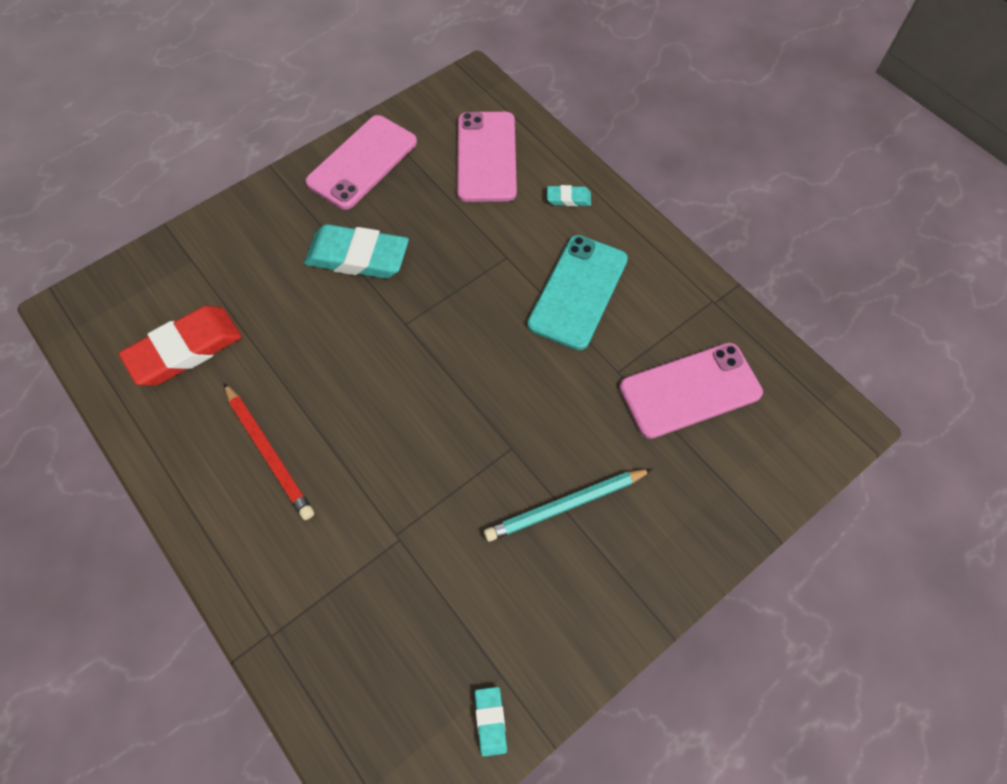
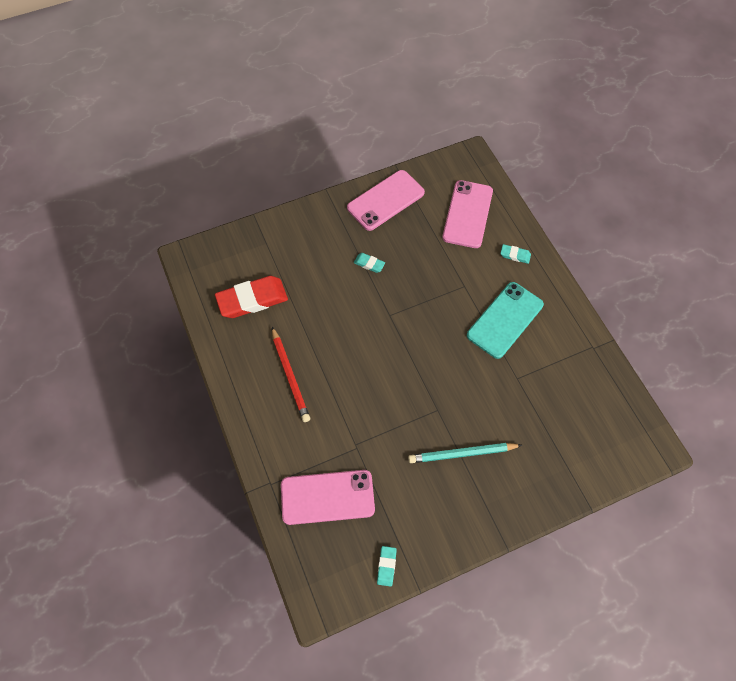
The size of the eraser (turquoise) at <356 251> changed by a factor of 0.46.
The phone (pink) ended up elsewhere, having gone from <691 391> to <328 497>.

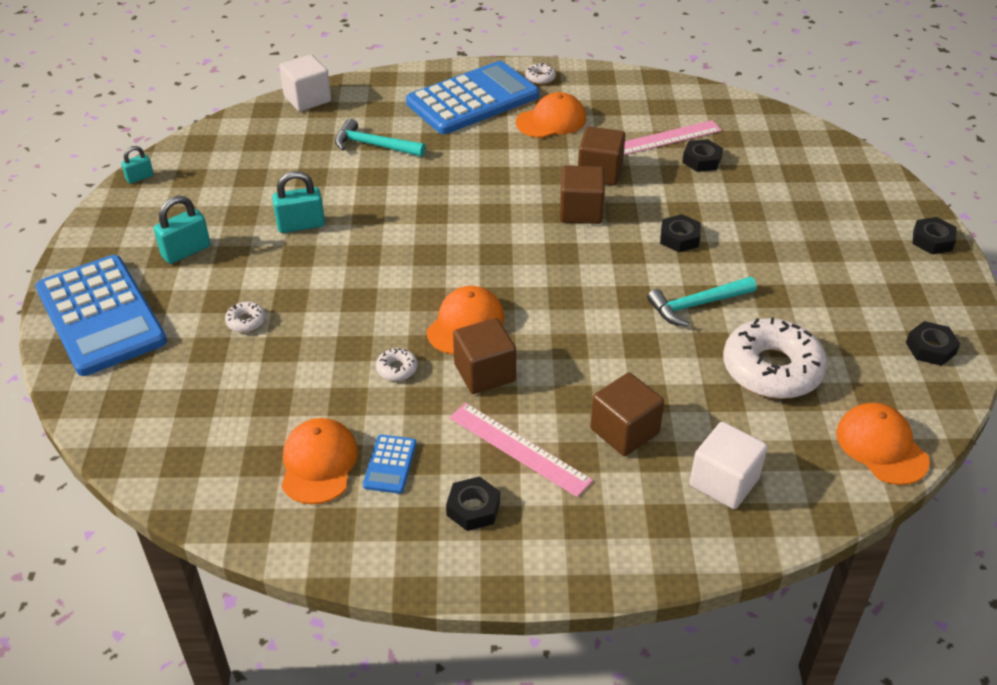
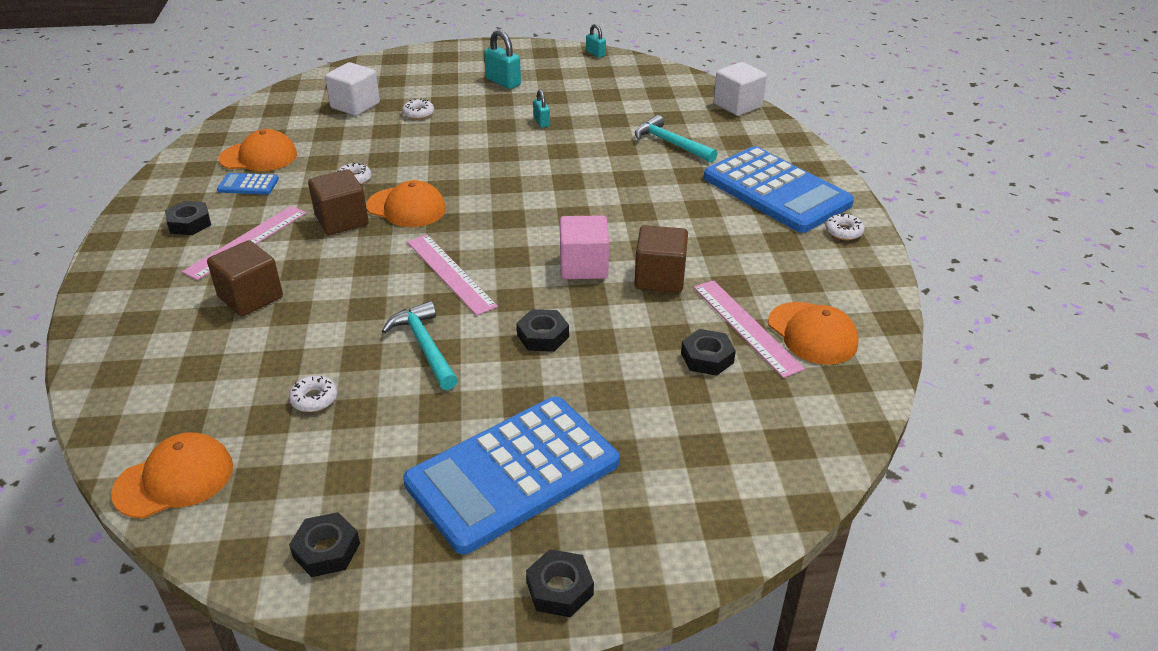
The calculator (blue) ended up elsewhere, having gone from <101 315> to <511 475>.
The size of the padlock (turquoise) at <298 202> changed by a factor of 0.60.
The hammer (turquoise) at <380 137> ended up facing another way, 60 degrees counterclockwise from before.
The cap (orange) ended up elsewhere, having gone from <551 115> to <813 333>.
What was the cube (brown) at <582 194> turned into the cube (pink) at <584 247>.
The cube (white) ended up elsewhere, having gone from <728 465> to <352 89>.
The size of the donut (white) at <775 358> changed by a factor of 0.41.
The second view gained the ruler (pink) at <452 275>.

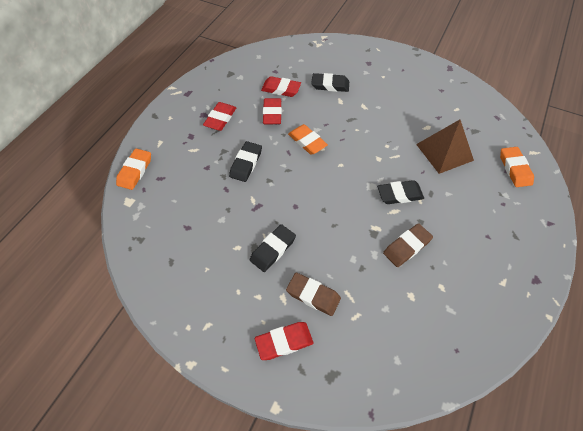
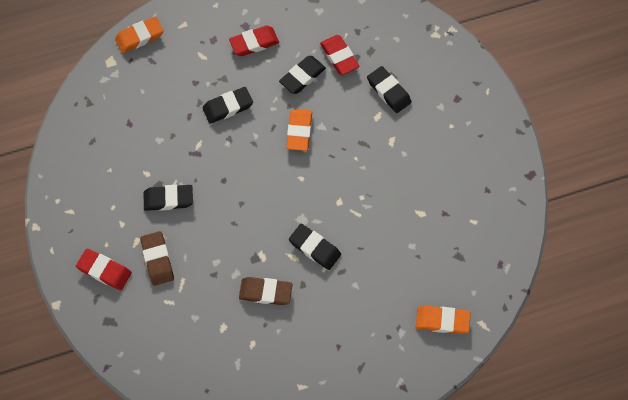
What was the eraser (red) at <272 111> turned into the eraser (black) at <302 75>.
The second view lost the pyramid (brown) at <445 147>.
The eraser (orange) at <517 167> ended up facing another way, 60 degrees clockwise from before.

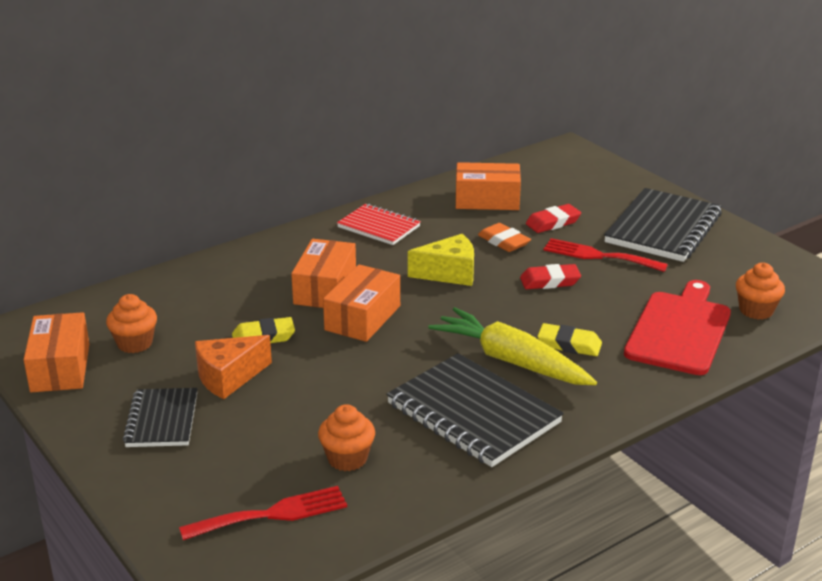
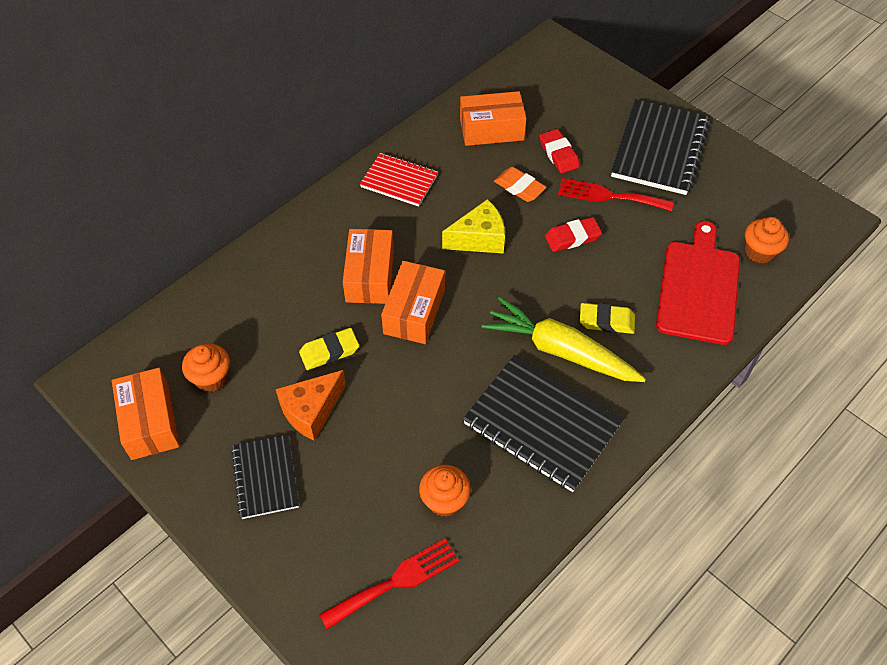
The eraser (red) at <553 218> ended up facing another way, 75 degrees counterclockwise from before.

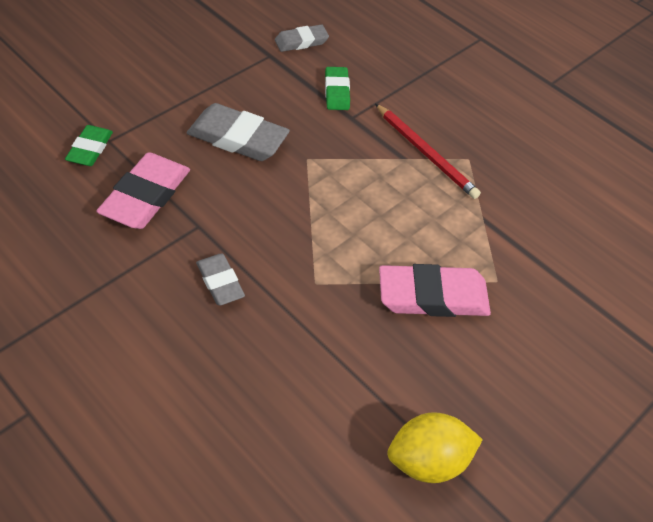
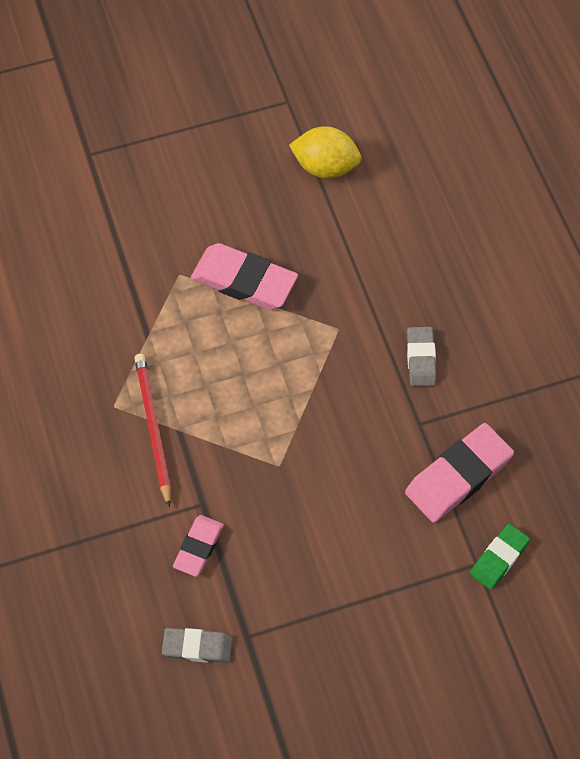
The second view lost the eraser (grey) at <238 132>.
What was the eraser (green) at <337 88> turned into the eraser (pink) at <198 546>.

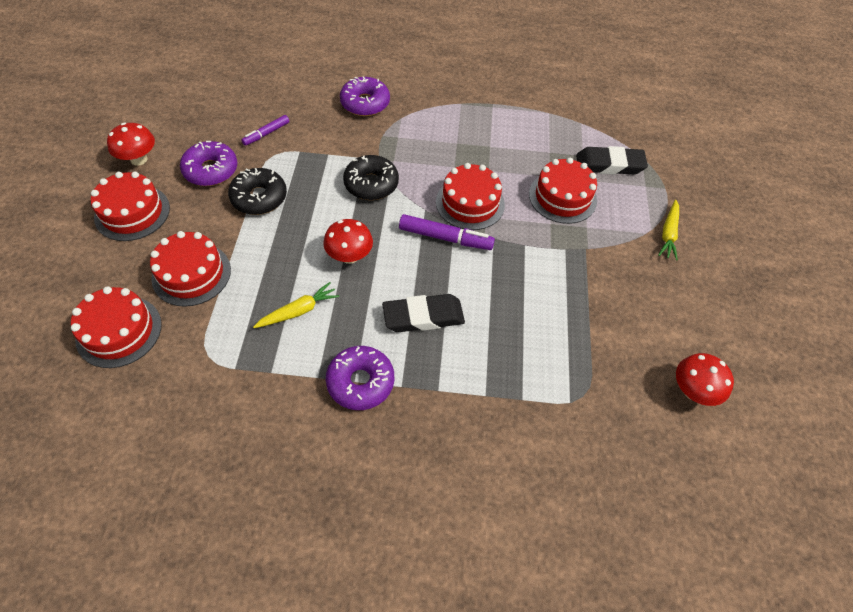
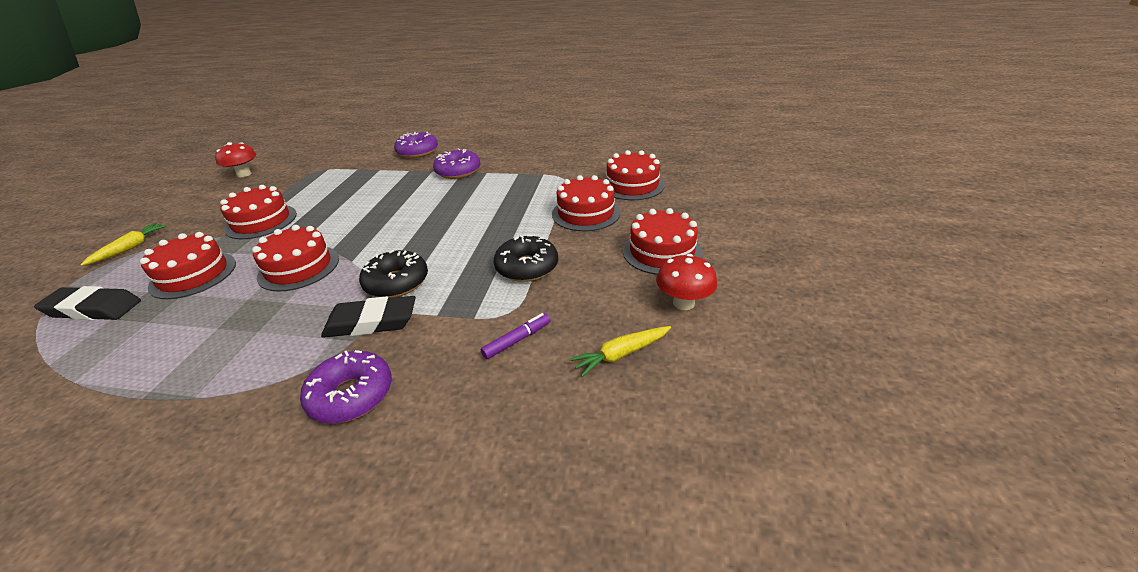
The donut (purple) ended up elsewhere, having gone from <208 163> to <416 145>.
The carrot (yellow) ended up elsewhere, having gone from <296 305> to <620 351>.
The second view lost the mushroom (red) at <348 241>.
The eraser (black) ended up elsewhere, having gone from <423 313> to <368 317>.
The second view lost the marker (purple) at <447 232>.
The second view gained the cake (red) at <258 212>.

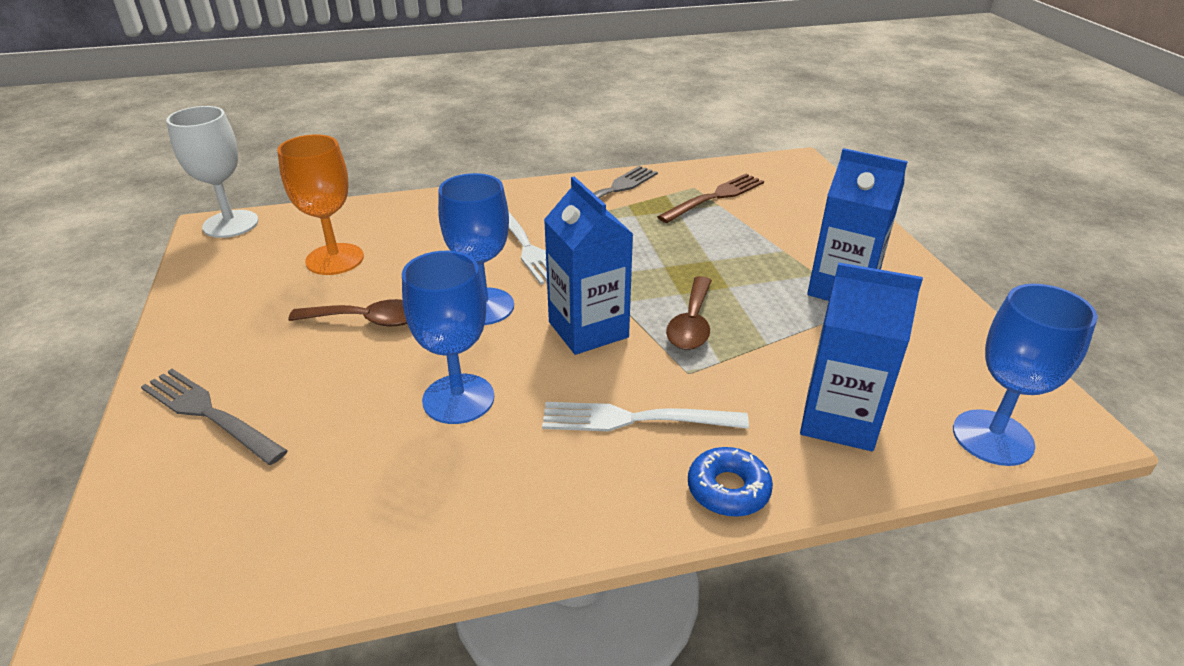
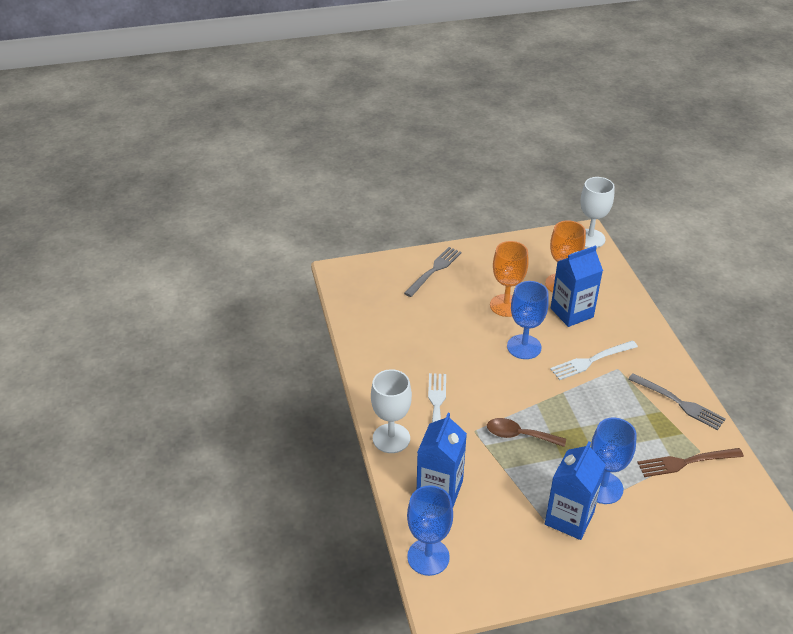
Where the spoon (brown) stood at <347 312>, the goblet (orange) came to stand at <509 279>.
The goblet (blue) ended up elsewhere, having gone from <448 337> to <614 461>.
The carton (blue) ended up elsewhere, having gone from <588 265> to <577 286>.
The fork (brown) at <710 198> ended up facing another way, 120 degrees clockwise from before.
Where the donut (blue) stood at <730 482>, the goblet (white) came to stand at <391 411>.

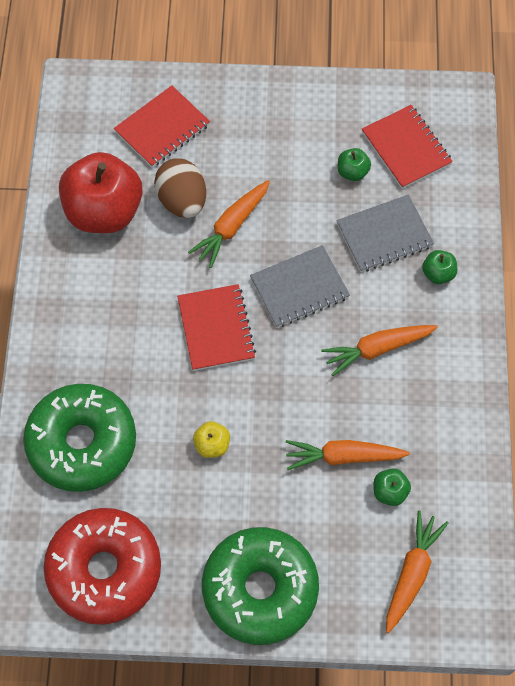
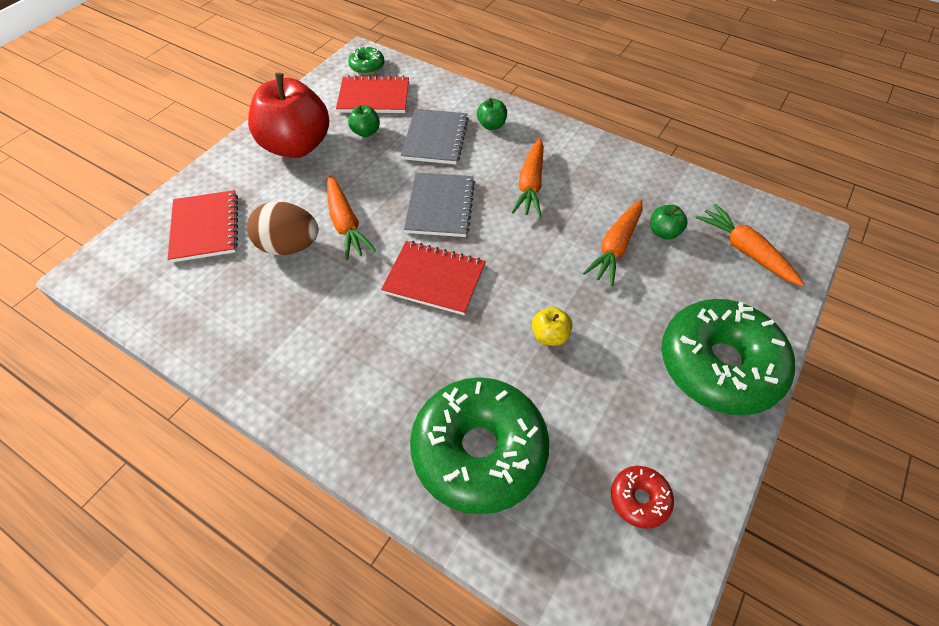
The size of the donut (red) at <102 566> changed by a factor of 0.43.
The apple (red) ended up elsewhere, having gone from <101 192> to <288 115>.
The second view gained the donut (green) at <366 60>.

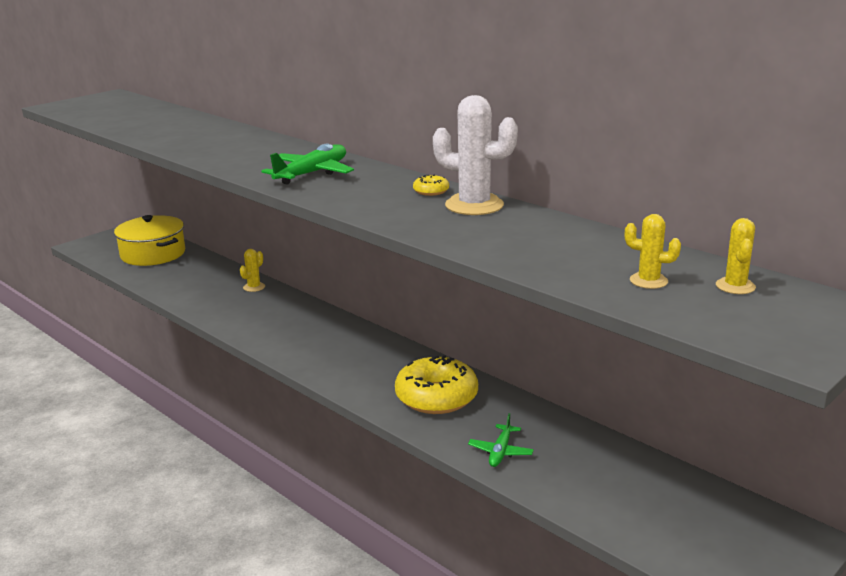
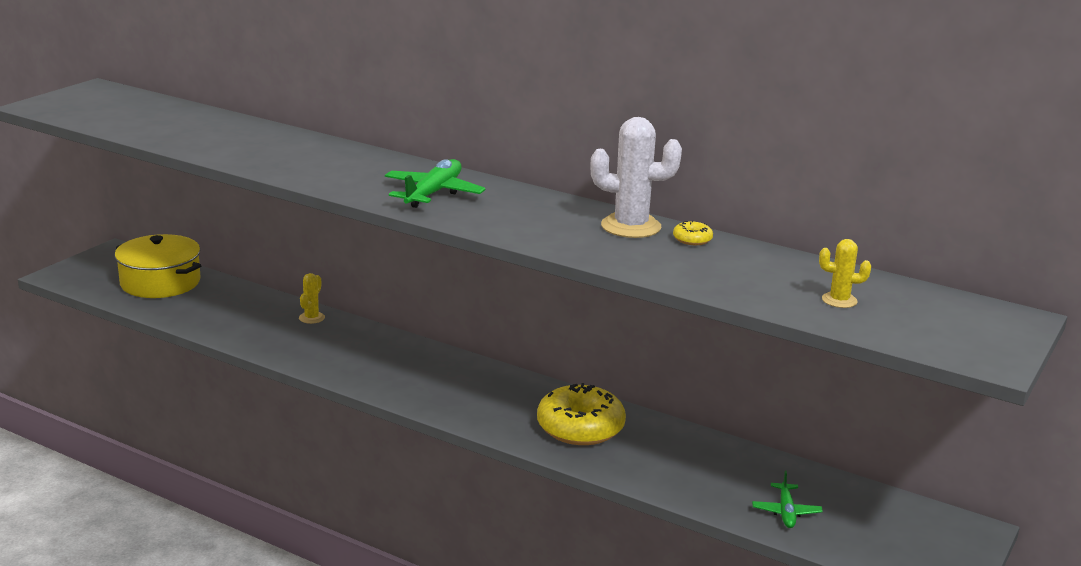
The donut (yellow) ended up elsewhere, having gone from <431 185> to <693 232>.
The plane (green) ended up elsewhere, having gone from <501 440> to <787 499>.
The second view lost the cactus (yellow) at <736 256>.

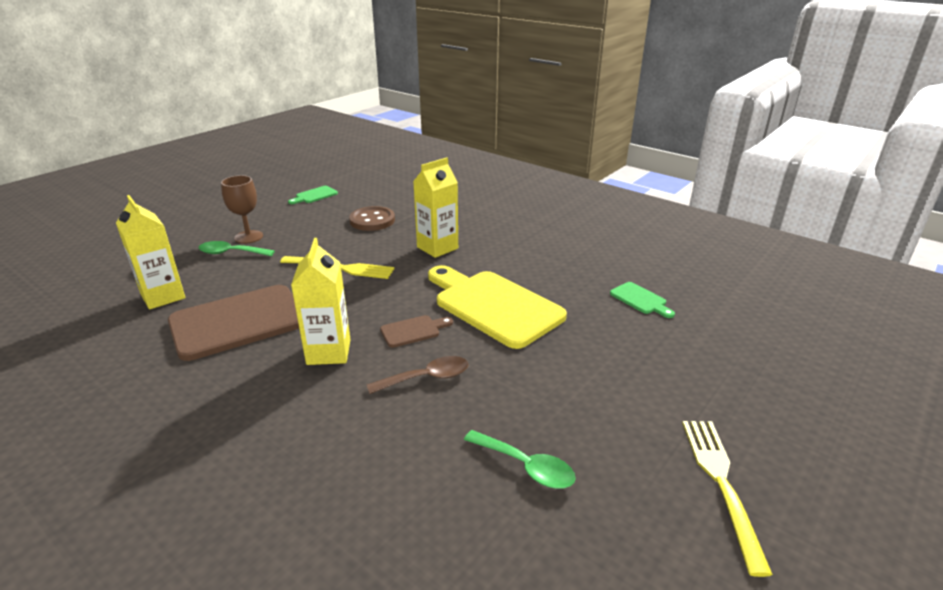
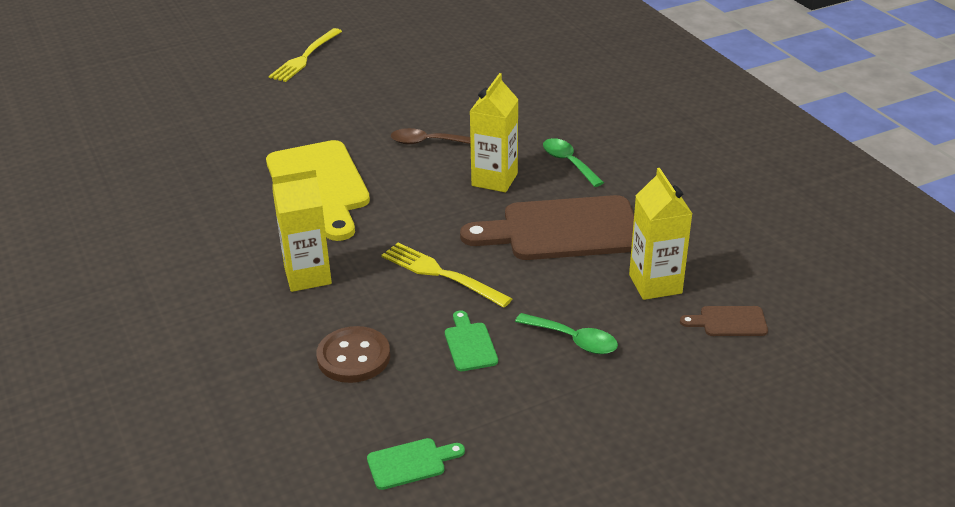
The second view lost the goblet (brown) at <242 209>.
The cutting board (brown) ended up elsewhere, having gone from <416 331> to <724 321>.
The spoon (green) ended up elsewhere, having gone from <520 459> to <573 162>.
The cutting board (green) ended up elsewhere, having gone from <642 300> to <471 340>.

